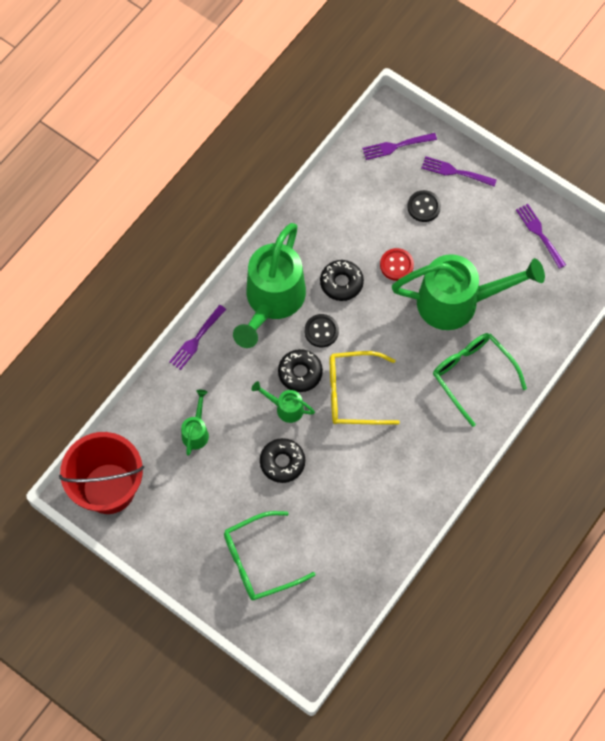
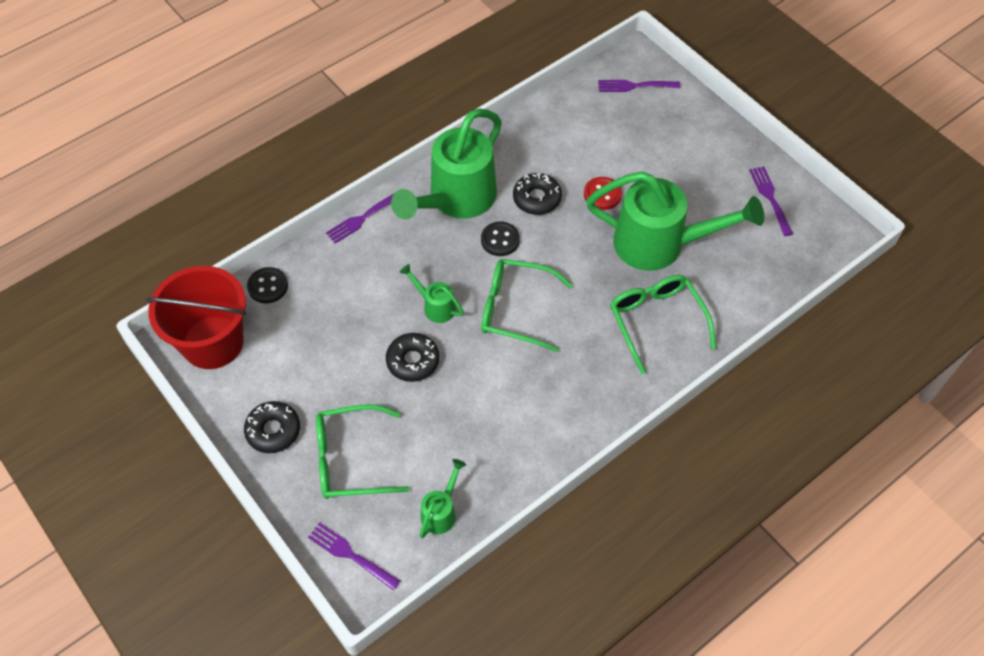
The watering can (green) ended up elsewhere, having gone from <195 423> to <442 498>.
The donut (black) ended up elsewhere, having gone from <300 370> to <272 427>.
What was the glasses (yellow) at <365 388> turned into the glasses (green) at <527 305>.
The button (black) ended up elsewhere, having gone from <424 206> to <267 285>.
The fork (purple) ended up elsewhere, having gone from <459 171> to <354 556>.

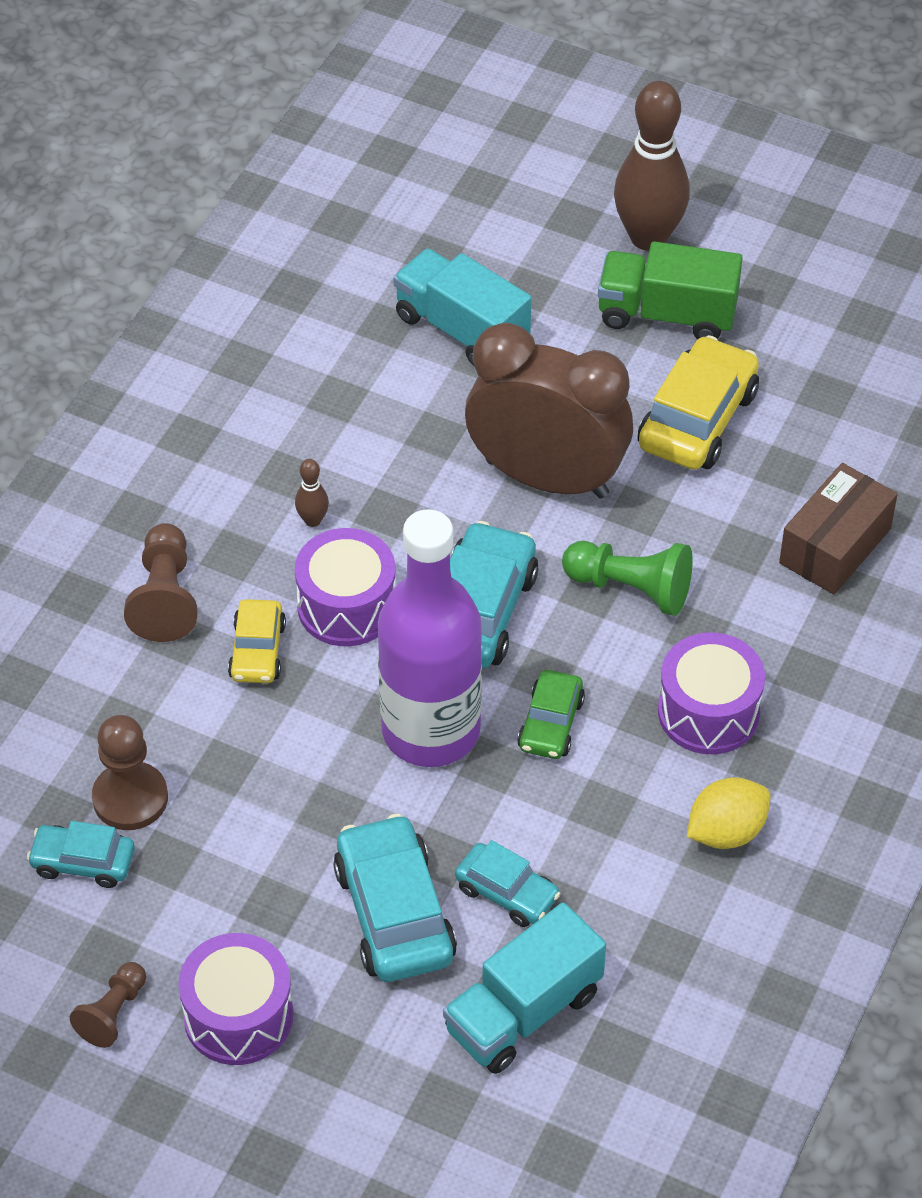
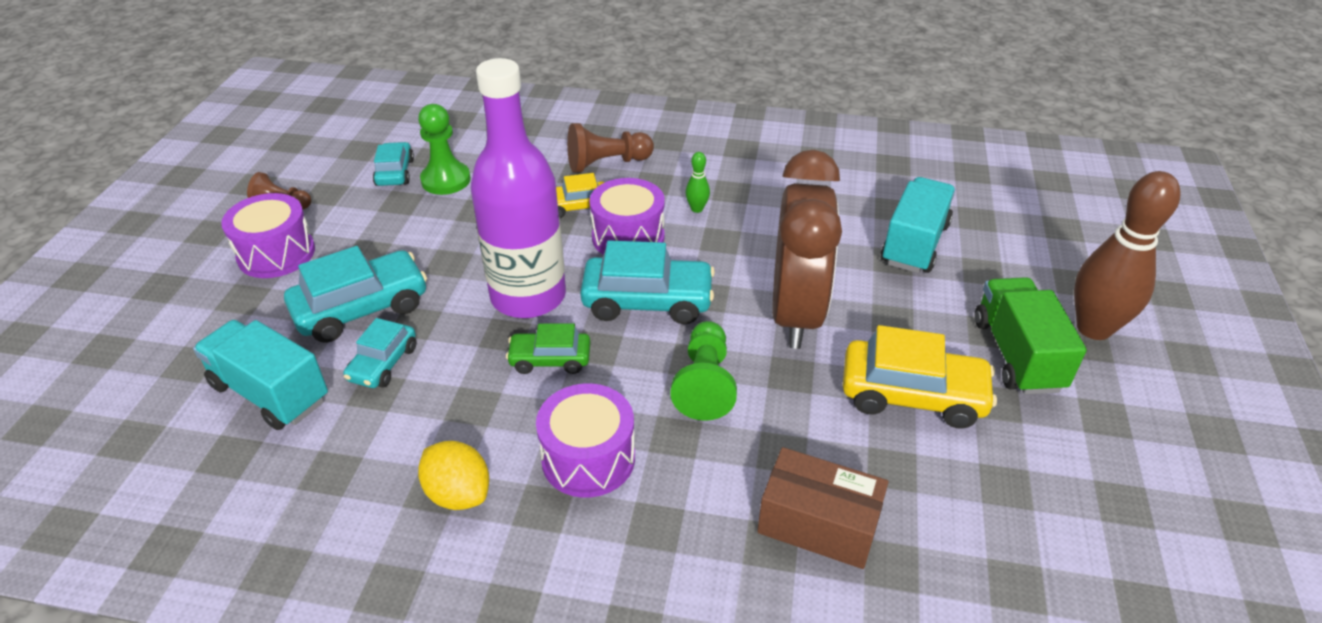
What was the pawn (brown) at <130 772> turned into the pawn (green) at <444 149>.
What was the bowling pin (brown) at <312 493> turned into the bowling pin (green) at <697 182>.

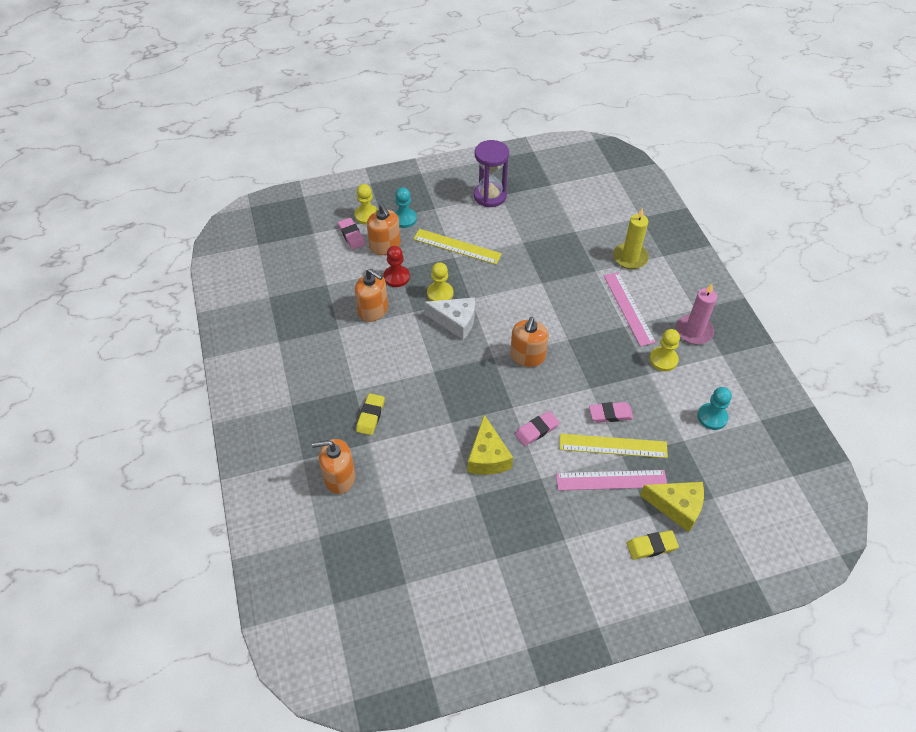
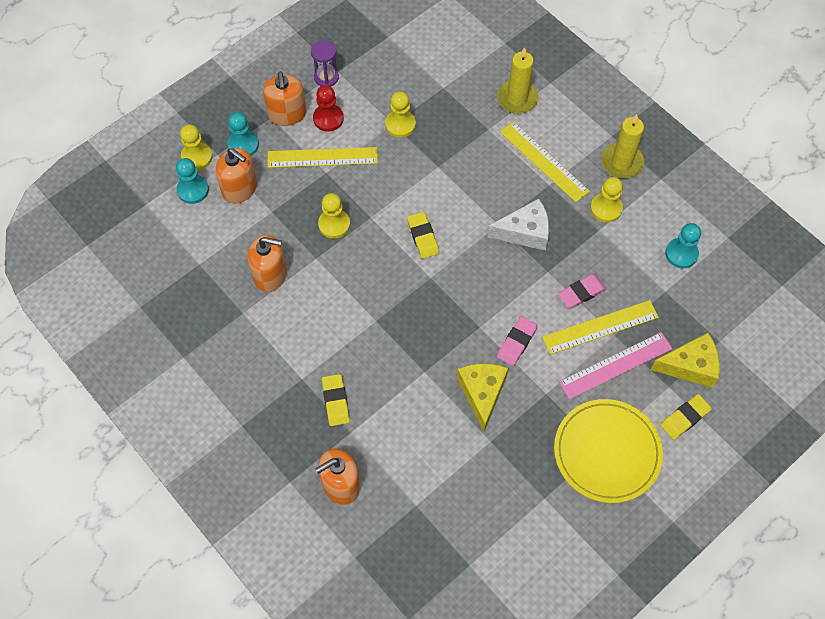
Where the eraser (pink) stood at <351 233>, the pawn (turquoise) came to stand at <192 181>.
The pawn (red) ended up elsewhere, having gone from <397 266> to <328 108>.
The cheese (white) ended up elsewhere, having gone from <449 318> to <518 225>.
The cheese (yellow) at <490 445> ended up facing another way, 150 degrees counterclockwise from before.
The size of the hourglass (purple) at <491 173> changed by a factor of 0.61.
The soap dispenser (orange) ended up elsewhere, having gone from <529 342> to <284 99>.
What was the ruler (pink) at <630 309> turned into the ruler (yellow) at <545 162>.
What was the candle (pink) at <696 314> turned into the candle (yellow) at <622 146>.
The second view gained the pawn (yellow) at <400 114>.
The second view gained the eraser (yellow) at <423 235>.
The second view gained the plate (yellow) at <608 451>.

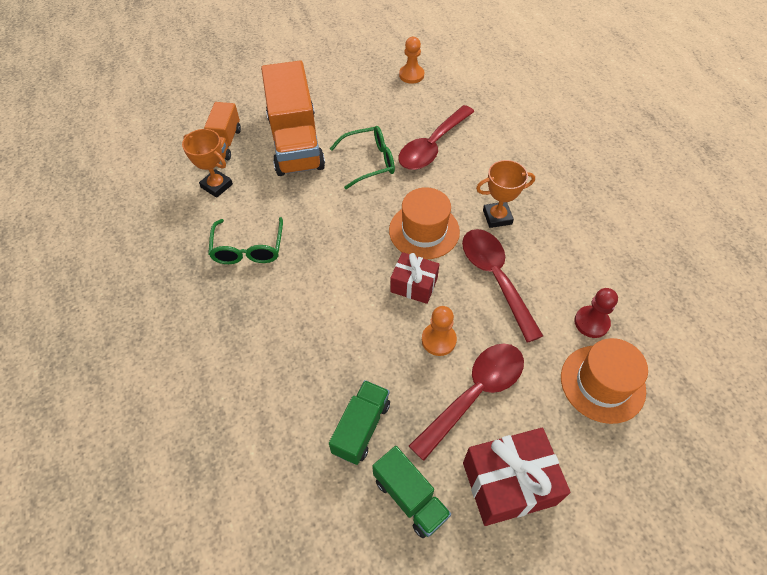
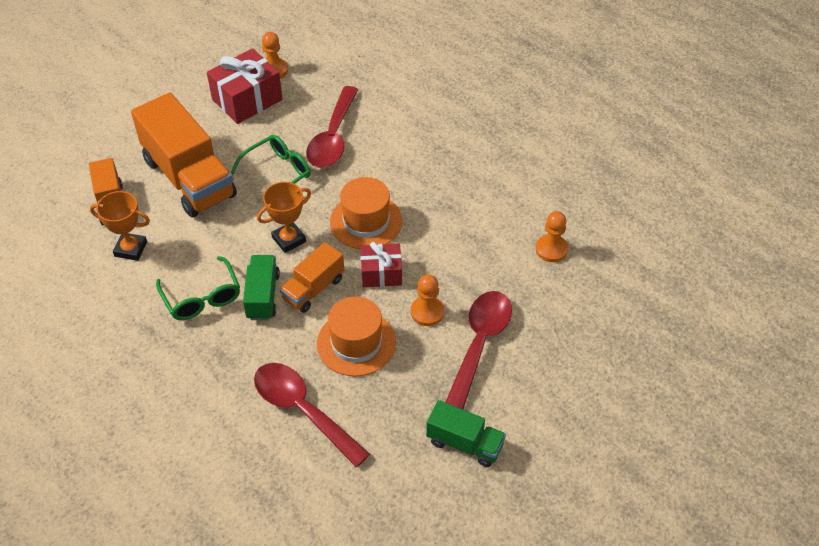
The truck (green) ended up elsewhere, having gone from <359 422> to <261 287>.
The spoon (red) ended up elsewhere, having gone from <502 286> to <312 415>.
The gift (red) ended up elsewhere, having gone from <517 477> to <245 86>.
The trophy (orange) ended up elsewhere, having gone from <505 194> to <284 217>.
The hat (orange) ended up elsewhere, having gone from <604 381> to <356 337>.
What was the pawn (red) at <596 313> turned into the pawn (orange) at <552 236>.
The second view gained the truck (orange) at <312 277>.

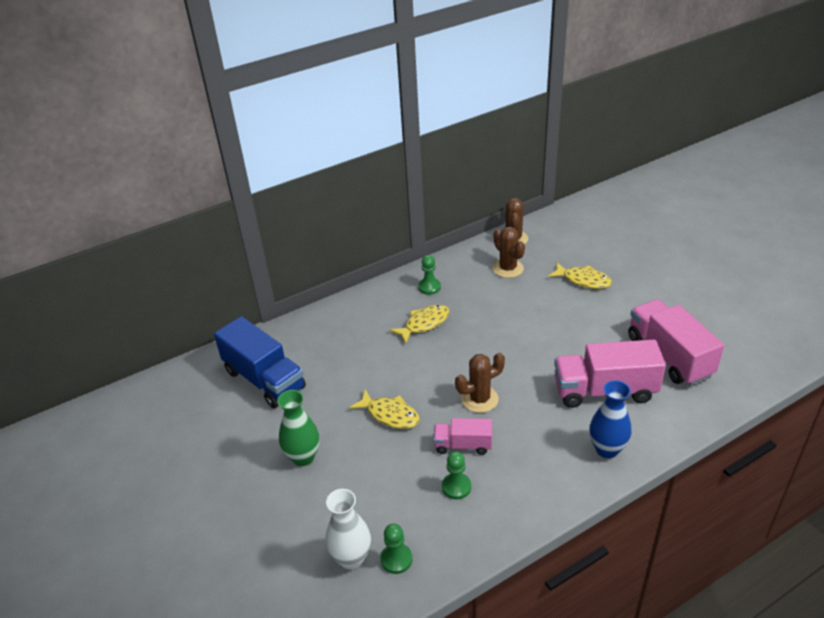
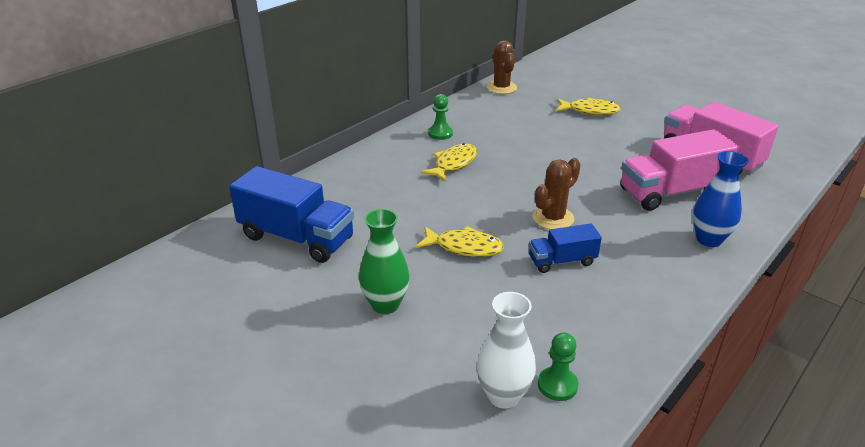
What was the truck (pink) at <463 436> turned into the truck (blue) at <565 248>.
The second view lost the pawn (green) at <456 475>.
The second view lost the cactus (brown) at <509 252>.

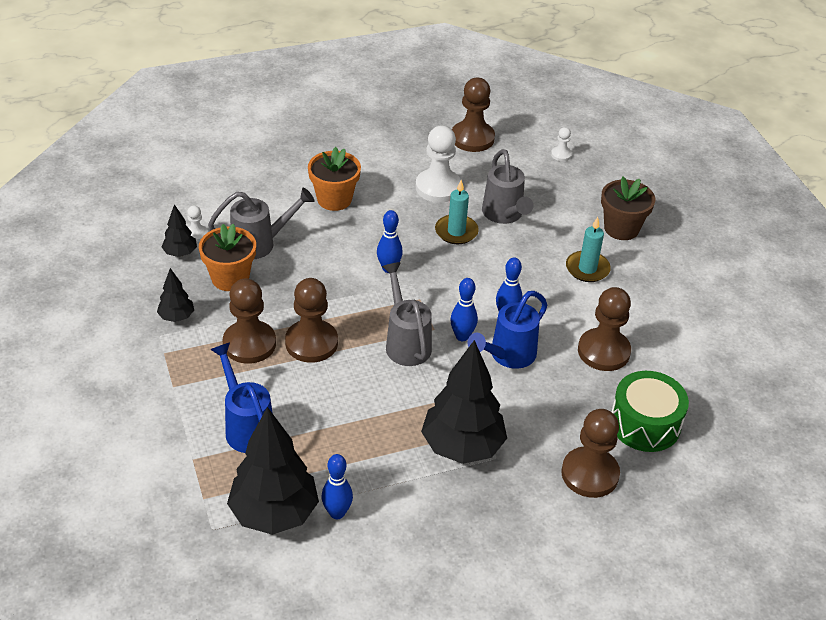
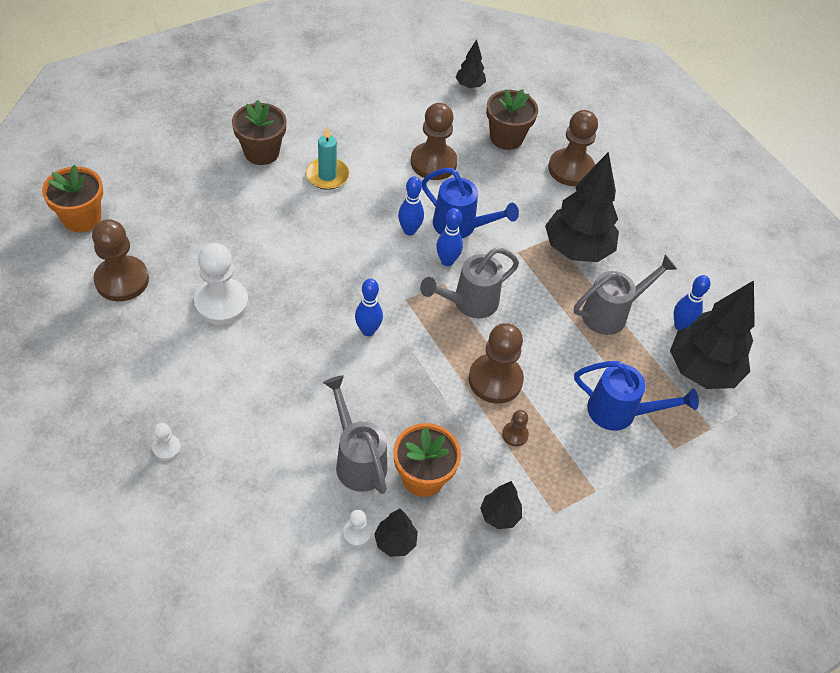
The watering can (blue) at <241 398> ended up facing another way, 120 degrees counterclockwise from before.
The size of the pawn (brown) at <249 321> changed by a factor of 0.46.
The flower pot (orange) ended up elsewhere, having gone from <334 179> to <72 199>.
The second view lost the candle (turquoise) at <457 212>.
The watering can (grey) ended up elsewhere, having gone from <507 186> to <625 295>.
The pawn (white) ended up elsewhere, having gone from <561 144> to <166 442>.
Where the drum (green) stood at <650 411>, the flower pot (brown) came to stand at <512 119>.
The second view gained the tree (black) at <470 63>.

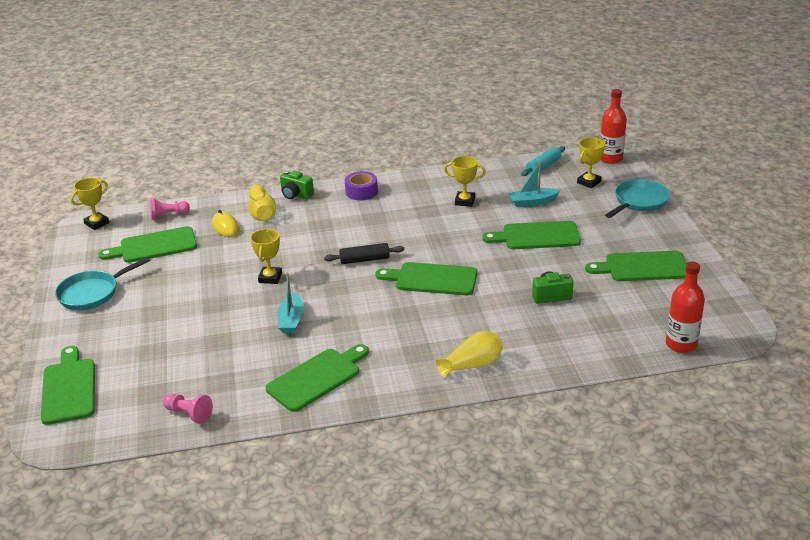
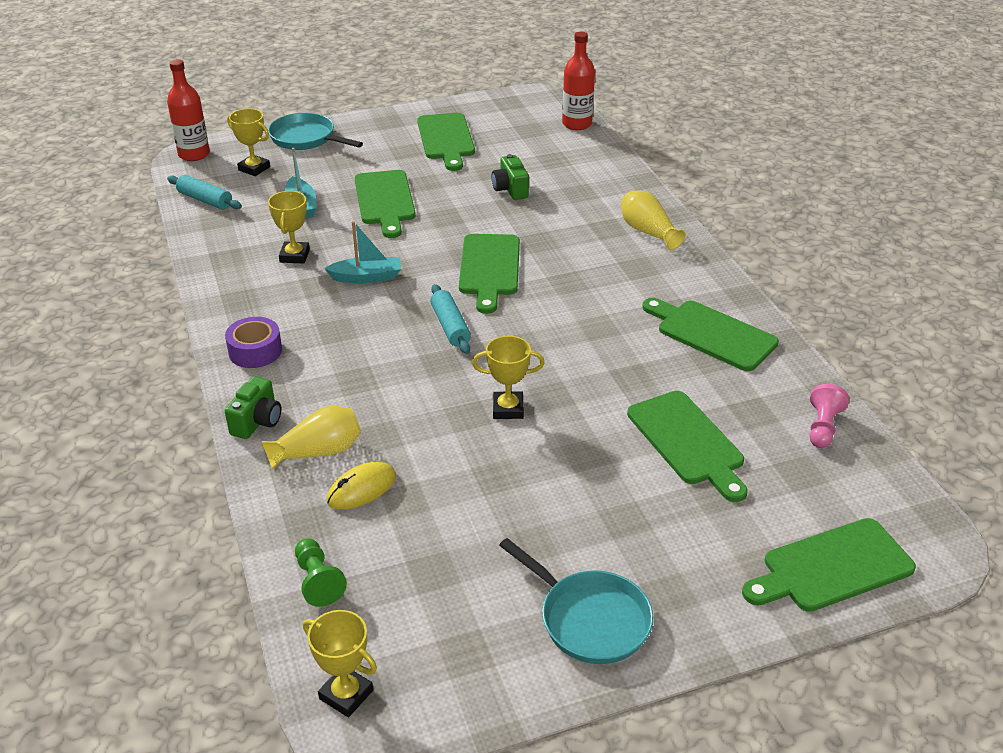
The cutting board (green) ended up elsewhere, having gone from <147 244> to <687 446>.
What was the pawn (pink) at <170 209> turned into the pawn (green) at <321 572>.
The boat (turquoise) ended up elsewhere, having gone from <291 303> to <362 252>.
What was the rolling pin (black) at <364 253> turned into the rolling pin (turquoise) at <450 319>.

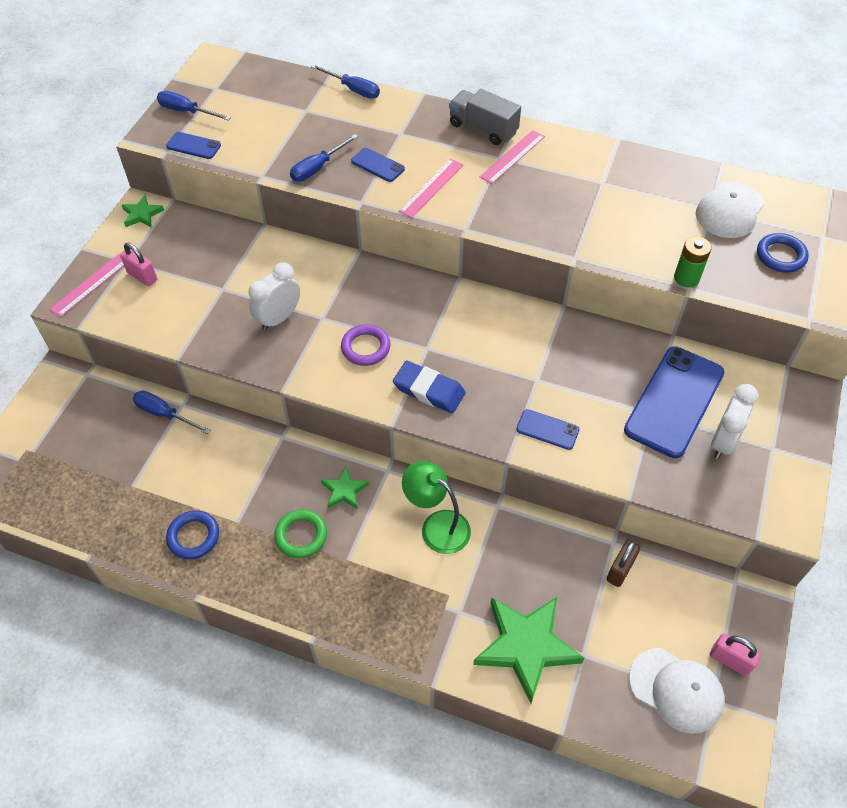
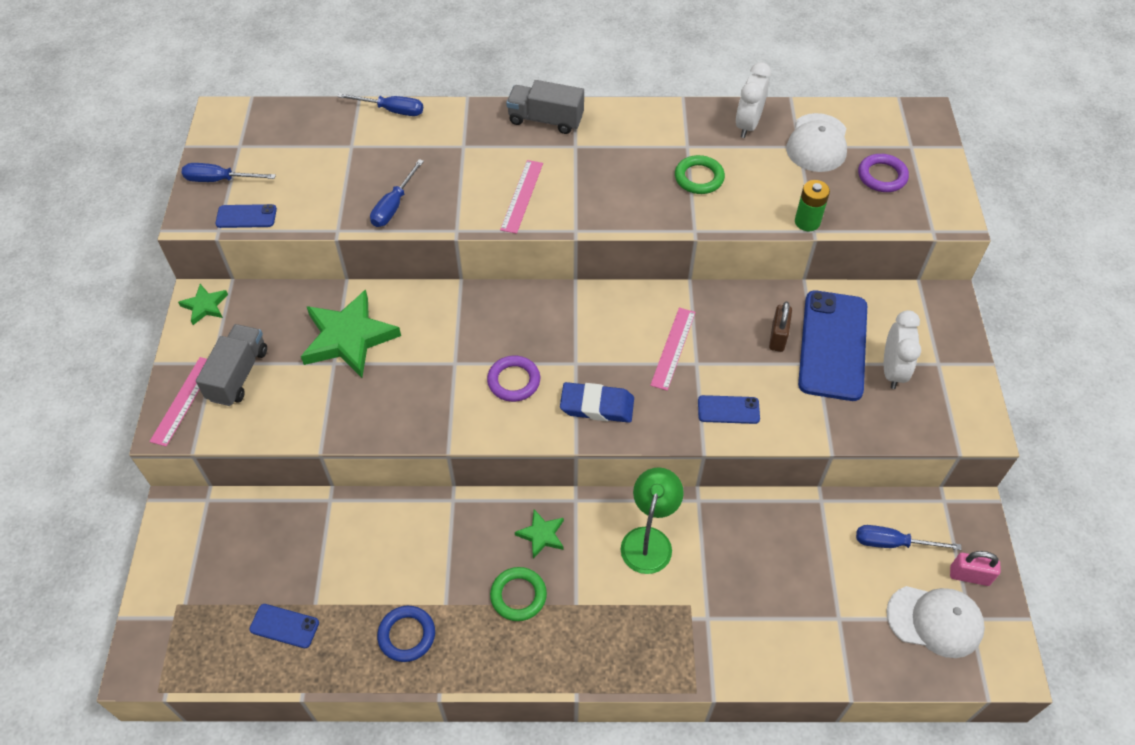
Where the padlock (pink) stood at <138 264>, the truck (grey) came to stand at <231 365>.
The screwdriver (blue) ended up elsewhere, having gone from <171 412> to <909 537>.
The clock (white) ended up elsewhere, having gone from <274 296> to <753 100>.
The phone (blue) ended up elsewhere, having gone from <378 165> to <284 626>.
The lamp (green) at <436 507> ended up facing another way, 90 degrees clockwise from before.
The star (green) ended up elsewhere, having gone from <529 650> to <351 333>.
The ruler (pink) ended up elsewhere, having gone from <512 157> to <673 349>.
The padlock (brown) ended up elsewhere, having gone from <623 563> to <780 327>.
What was the ring (blue) at <783 253> turned into the ring (purple) at <883 173>.
The second view gained the ring (green) at <700 174>.

